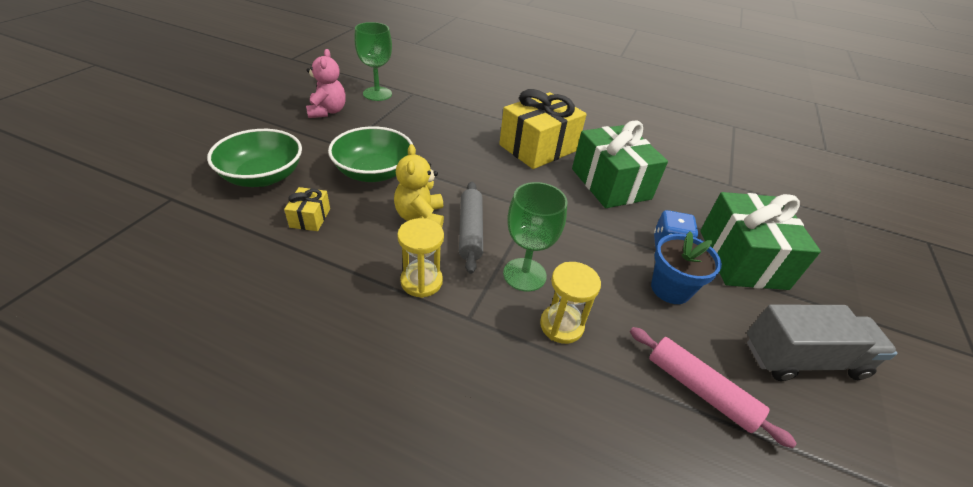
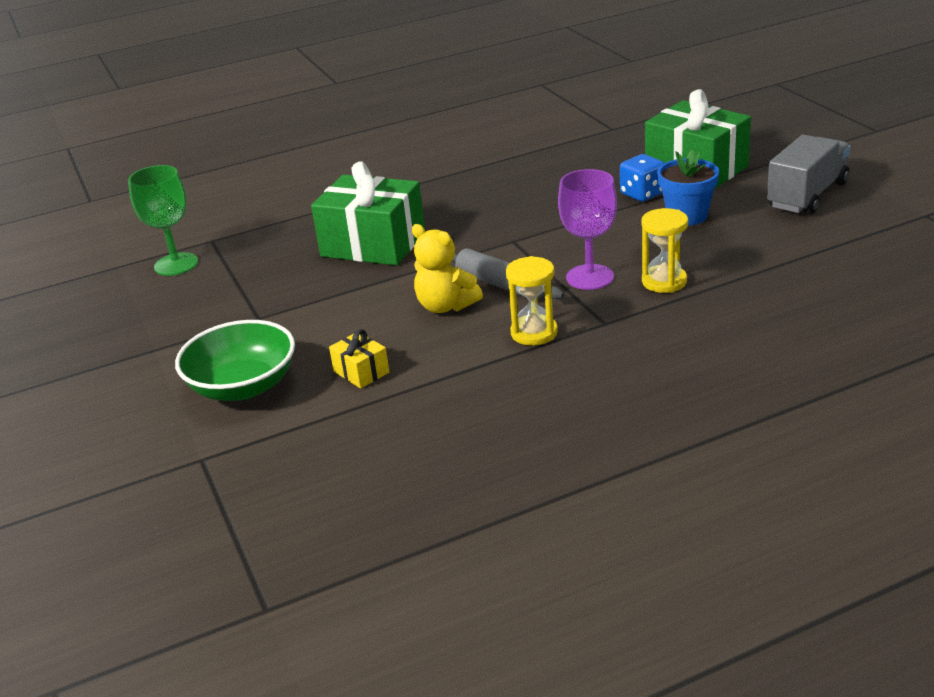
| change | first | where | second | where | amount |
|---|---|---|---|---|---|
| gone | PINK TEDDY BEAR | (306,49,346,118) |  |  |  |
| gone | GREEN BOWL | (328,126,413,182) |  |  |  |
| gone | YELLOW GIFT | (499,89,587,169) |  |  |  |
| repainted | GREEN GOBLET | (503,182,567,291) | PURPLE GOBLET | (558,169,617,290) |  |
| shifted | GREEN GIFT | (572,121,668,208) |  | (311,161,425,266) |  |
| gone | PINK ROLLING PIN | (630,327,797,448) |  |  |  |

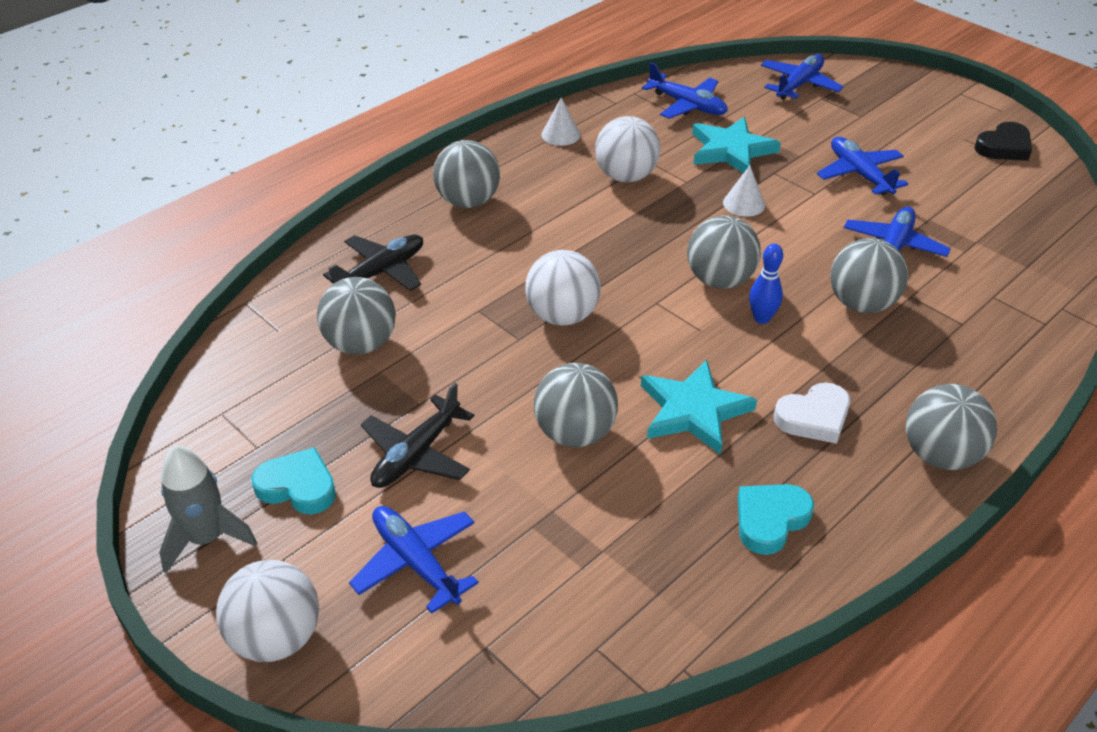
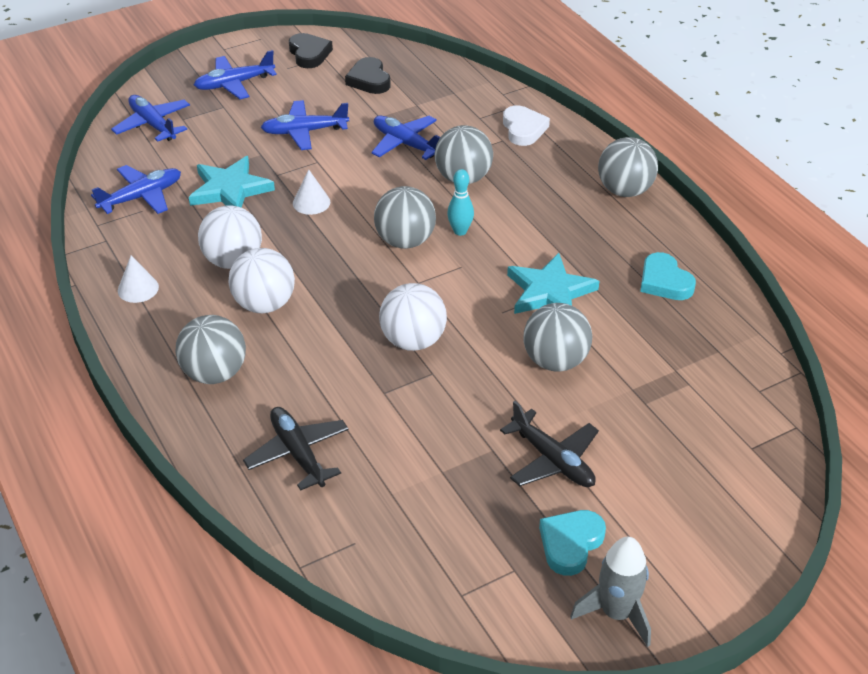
| change | first | where | second | where | amount |
|---|---|---|---|---|---|
| shifted | WHITE BALL | (216,560,319,662) |  | (228,248,295,313) |  |
| gone | GREY BALL | (317,277,396,355) |  |  |  |
| shifted | BLUE PLANE | (349,506,479,614) |  | (194,50,277,99) |  |
| repainted | BLUE BOWLING PIN | (749,244,783,324) | TURQUOISE BOWLING PIN | (447,169,474,236) |  |
| shifted | WHITE HEART | (774,383,850,444) |  | (503,105,550,146) |  |
| new |  |  | BLACK HEART | (345,57,391,94) |  |

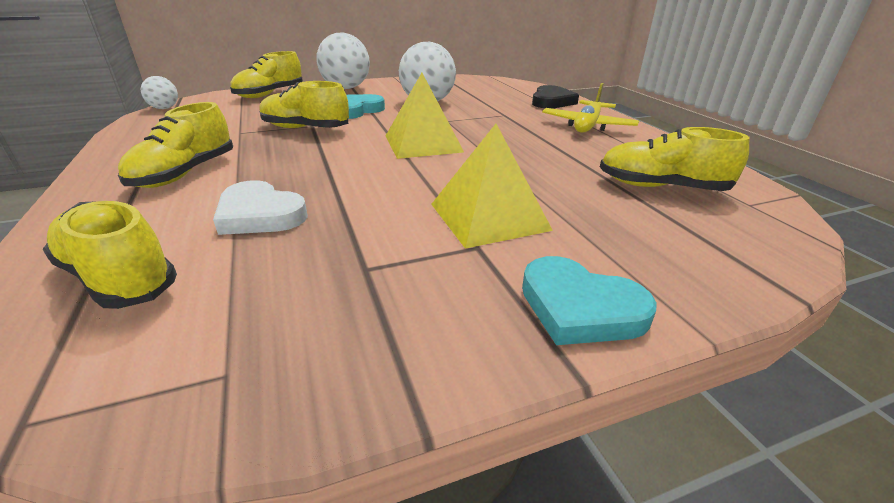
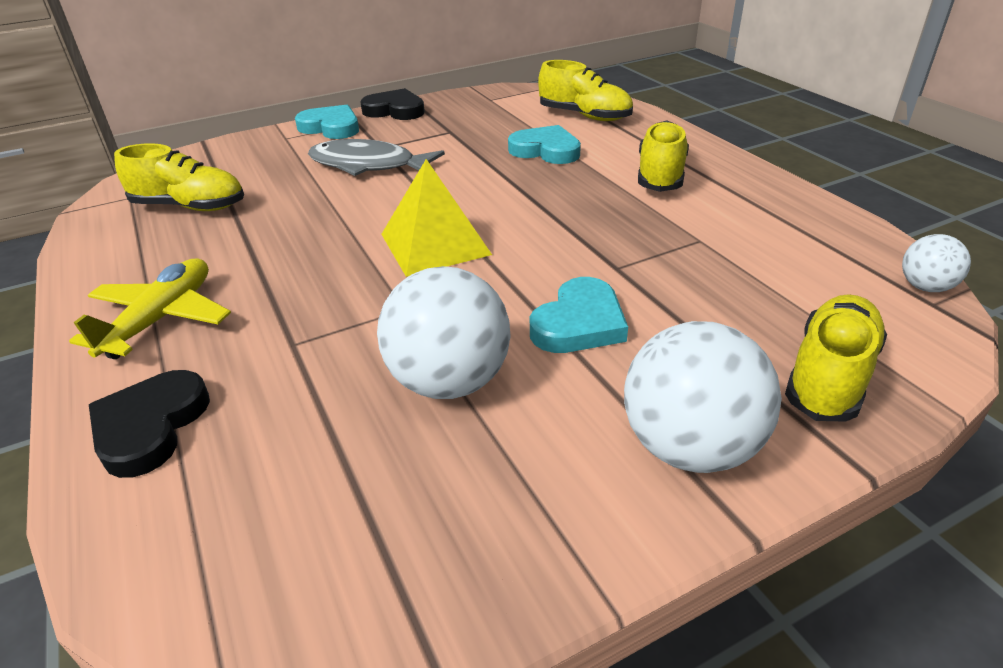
| change | first | where | second | where | amount |
|---|---|---|---|---|---|
| repainted | WHITE HEART | (213,180,308,235) | TURQUOISE HEART | (508,125,581,164) |  |
| gone | YELLOW SHOE | (259,81,349,128) |  |  |  |
| swapped | YELLOW PYRAMID | (431,124,553,249) | GREY FISH | (308,139,445,176) |  |
| new |  |  | BLACK HEART | (360,88,425,120) |  |

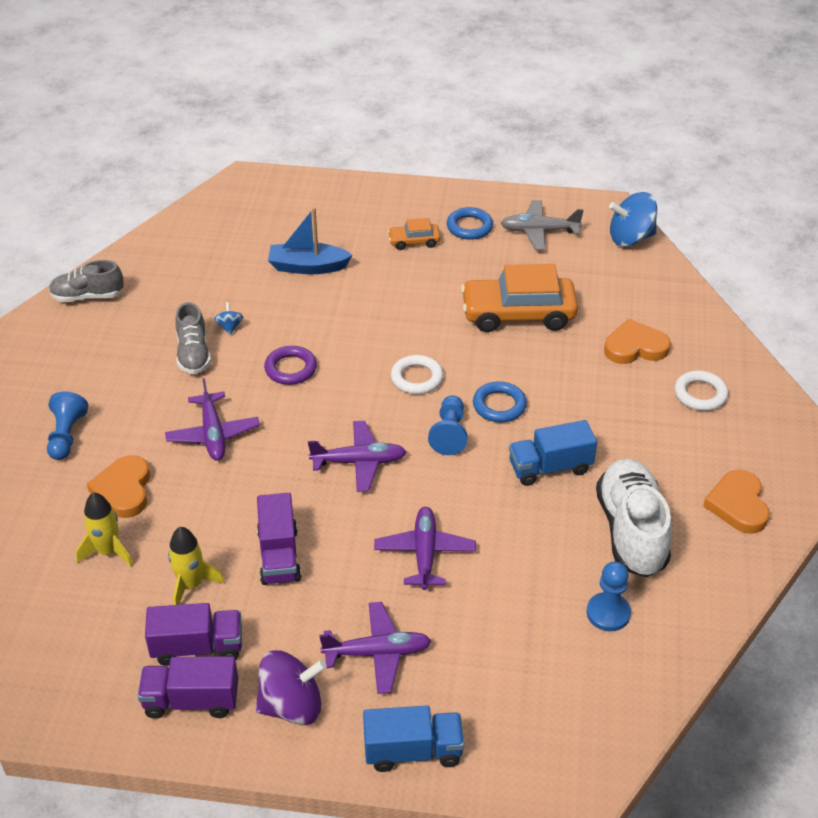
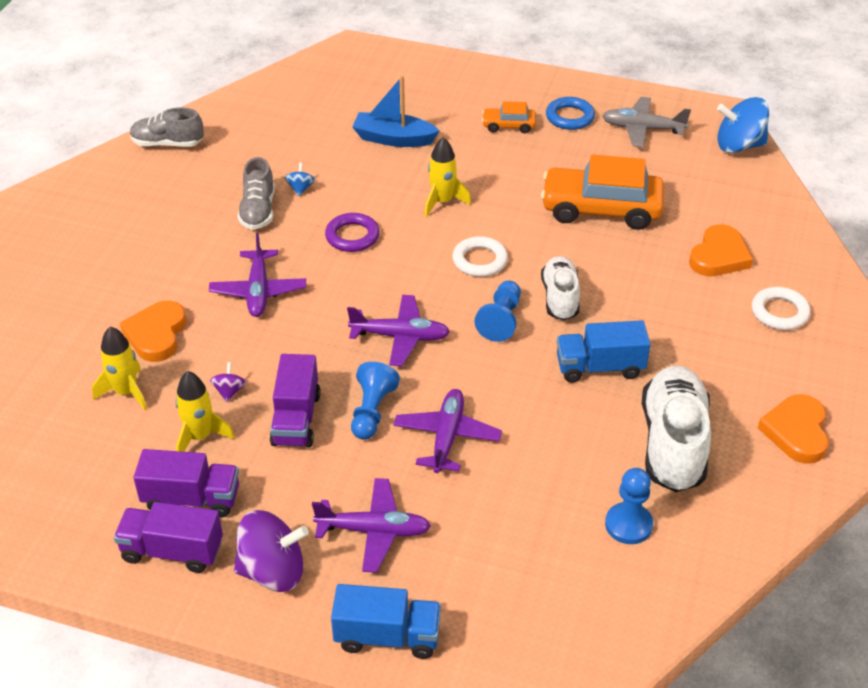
| change | first | where | second | where | amount |
|---|---|---|---|---|---|
| shifted | BLUE PAWN | (47,392,88,460) |  | (351,362,400,440) |  |
| swapped | BLUE RING | (473,381,527,422) | WHITE SHOE | (541,256,580,320) |  |
| rotated | ORANGE HEART | (604,319,671,364) |  | (689,224,753,276) | 120 degrees clockwise |
| new |  |  | PURPLE SPINNING TOP | (210,362,246,402) |  |
| new |  |  | YELLOW ROCKET | (425,137,471,217) |  |

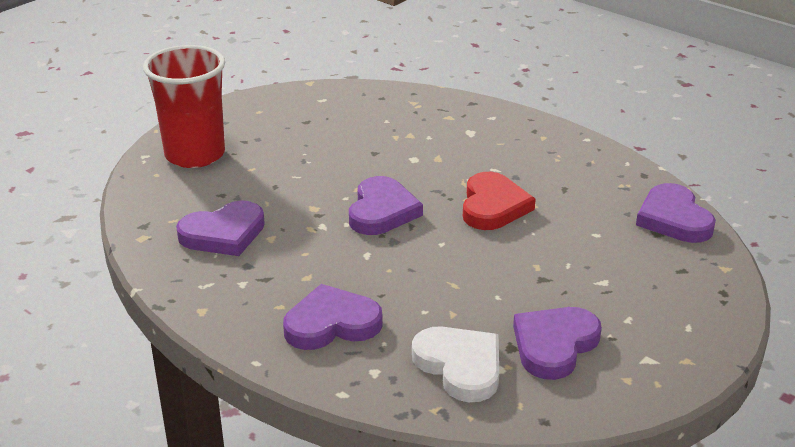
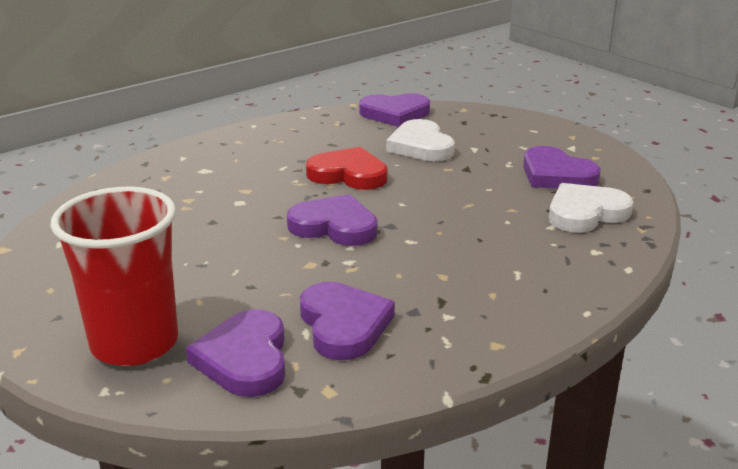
| change | first | where | second | where | amount |
|---|---|---|---|---|---|
| shifted | PURPLE HEART | (283,284,383,350) |  | (186,309,285,397) |  |
| new |  |  | WHITE HEART | (386,119,455,161) |  |

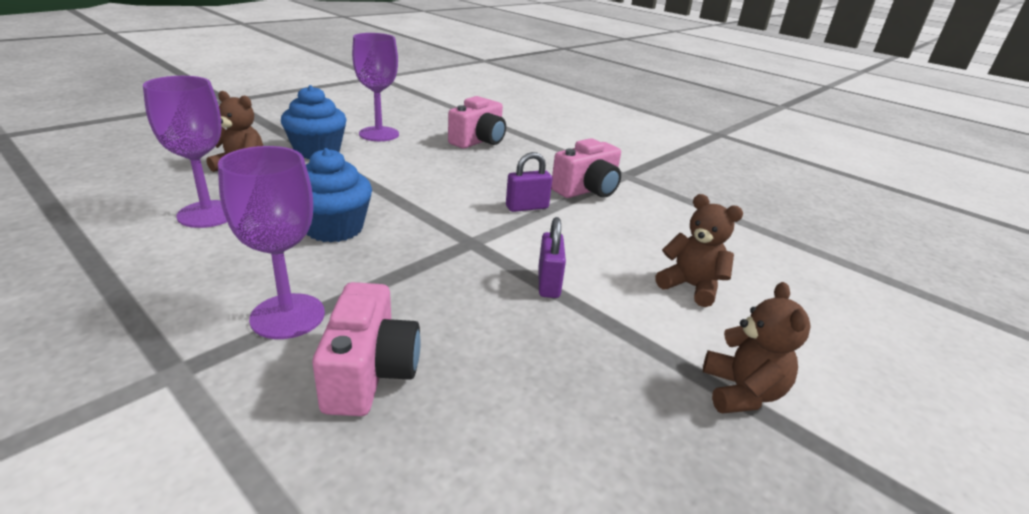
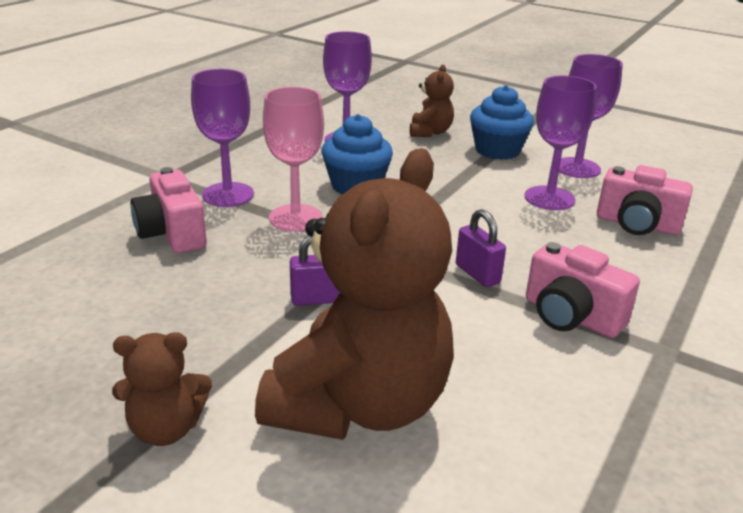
| change | first | where | second | where | amount |
|---|---|---|---|---|---|
| rotated | PINK CAMERA | (313,282,421,416) |  | (131,167,207,253) | 75 degrees clockwise |
| scaled | BROWN TEDDY BEAR | (655,194,743,307) |  | (255,148,454,440) | x2.17 |
| new |  |  | PINK GOBLET | (263,87,324,232) |  |
| new |  |  | PURPLE GOBLET | (525,76,597,210) |  |

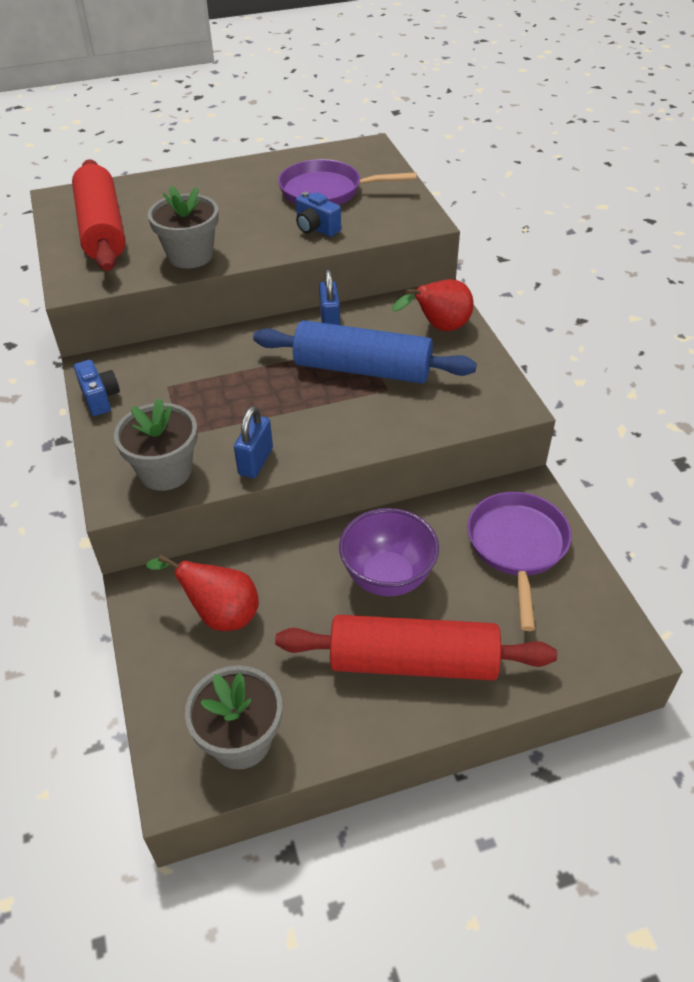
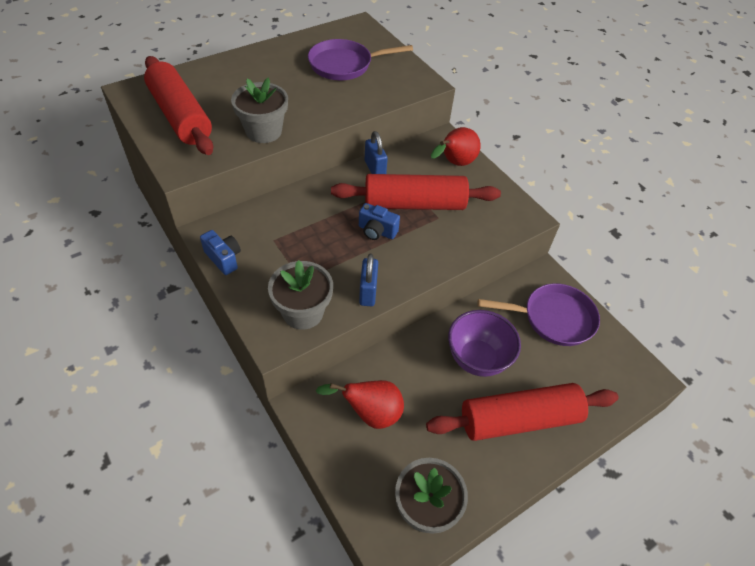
| change | first | where | second | where | amount |
|---|---|---|---|---|---|
| repainted | BLUE ROLLING PIN | (253,320,477,383) | RED ROLLING PIN | (331,174,501,210) |  |
| shifted | BLUE CAMERA | (296,192,341,237) |  | (359,203,400,240) |  |
| rotated | PURPLE PAN | (467,492,571,631) |  | (478,284,600,346) | 105 degrees clockwise |

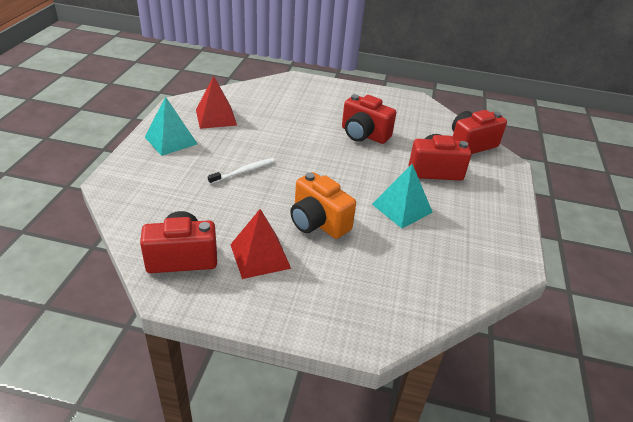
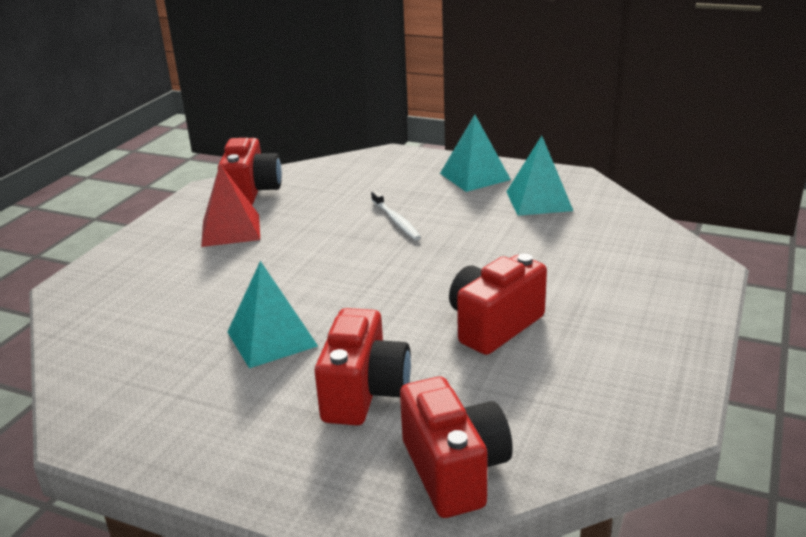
| change | first | where | second | where | amount |
|---|---|---|---|---|---|
| repainted | RED PYRAMID | (196,75,237,129) | TURQUOISE PYRAMID | (506,135,573,216) |  |
| gone | ORANGE CAMERA | (290,172,356,239) |  |  |  |

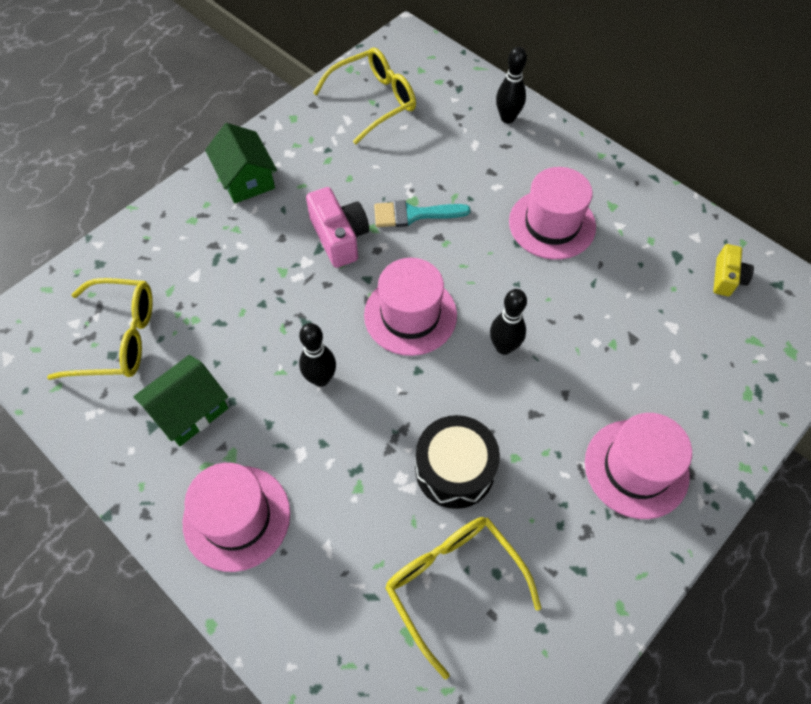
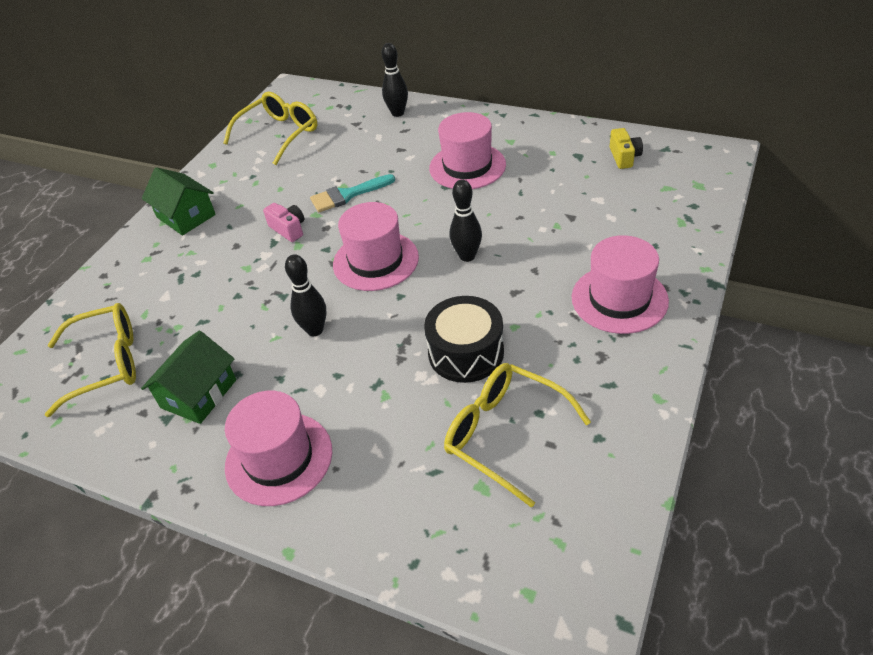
| change | first | where | second | where | amount |
|---|---|---|---|---|---|
| scaled | PINK CAMERA | (306,187,369,268) |  | (263,203,304,242) | x0.63 |

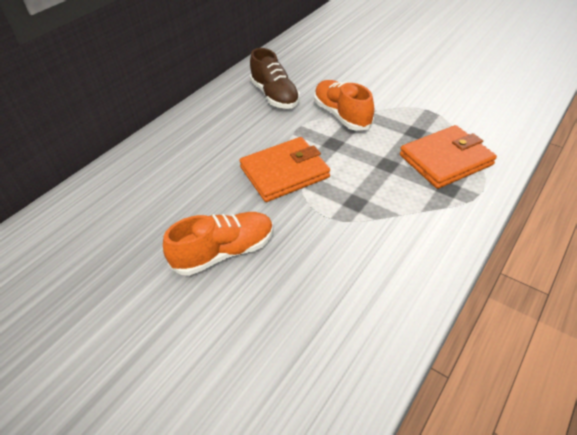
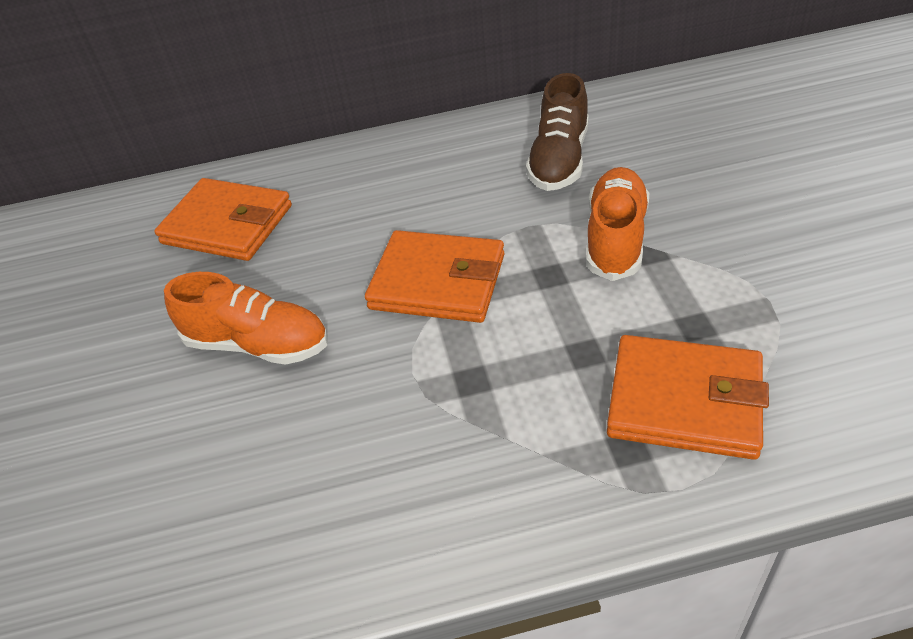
| change | first | where | second | where | amount |
|---|---|---|---|---|---|
| new |  |  | ORANGE WALLET | (154,178,292,261) |  |

